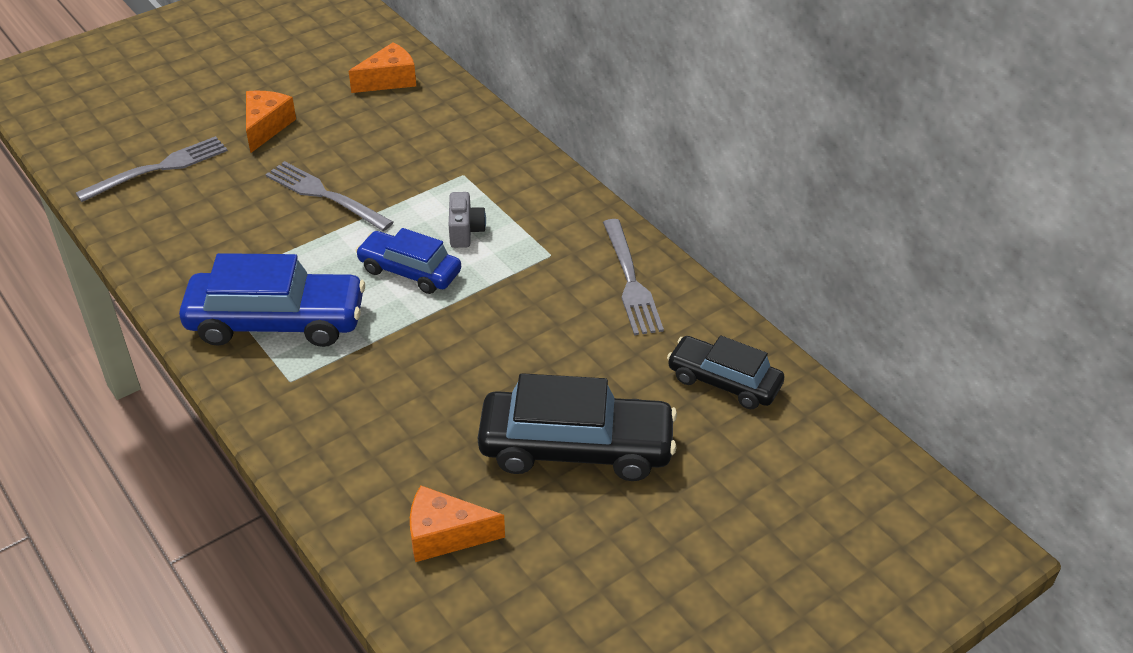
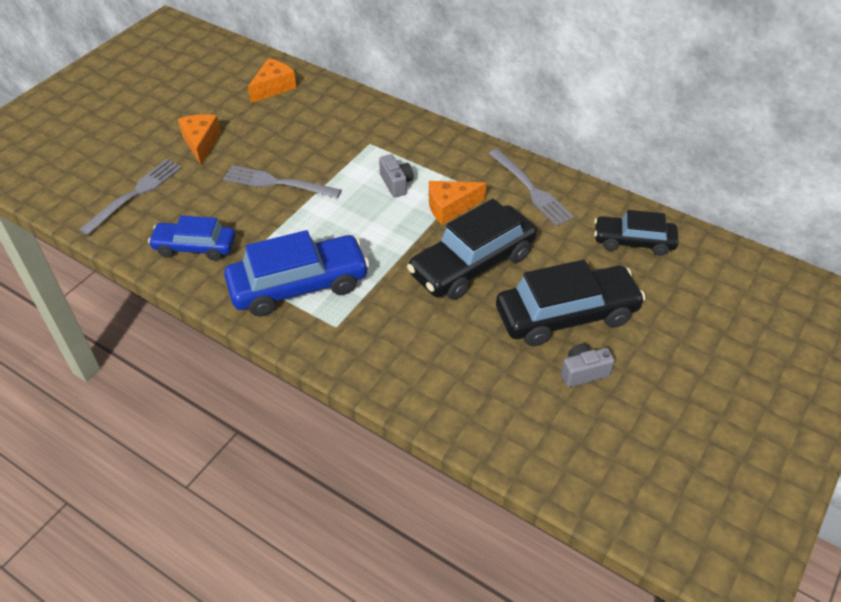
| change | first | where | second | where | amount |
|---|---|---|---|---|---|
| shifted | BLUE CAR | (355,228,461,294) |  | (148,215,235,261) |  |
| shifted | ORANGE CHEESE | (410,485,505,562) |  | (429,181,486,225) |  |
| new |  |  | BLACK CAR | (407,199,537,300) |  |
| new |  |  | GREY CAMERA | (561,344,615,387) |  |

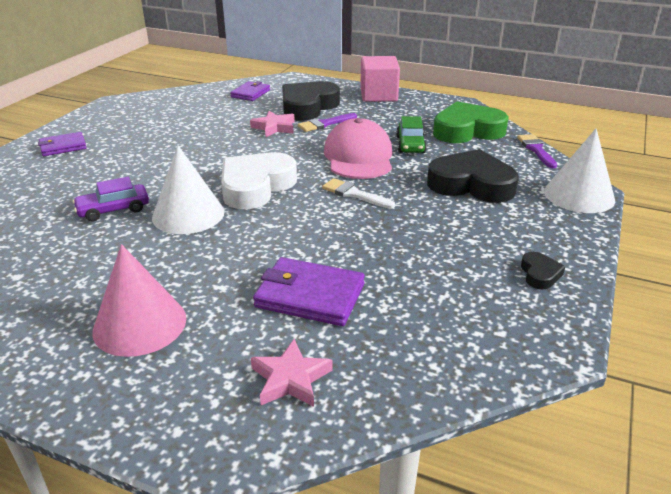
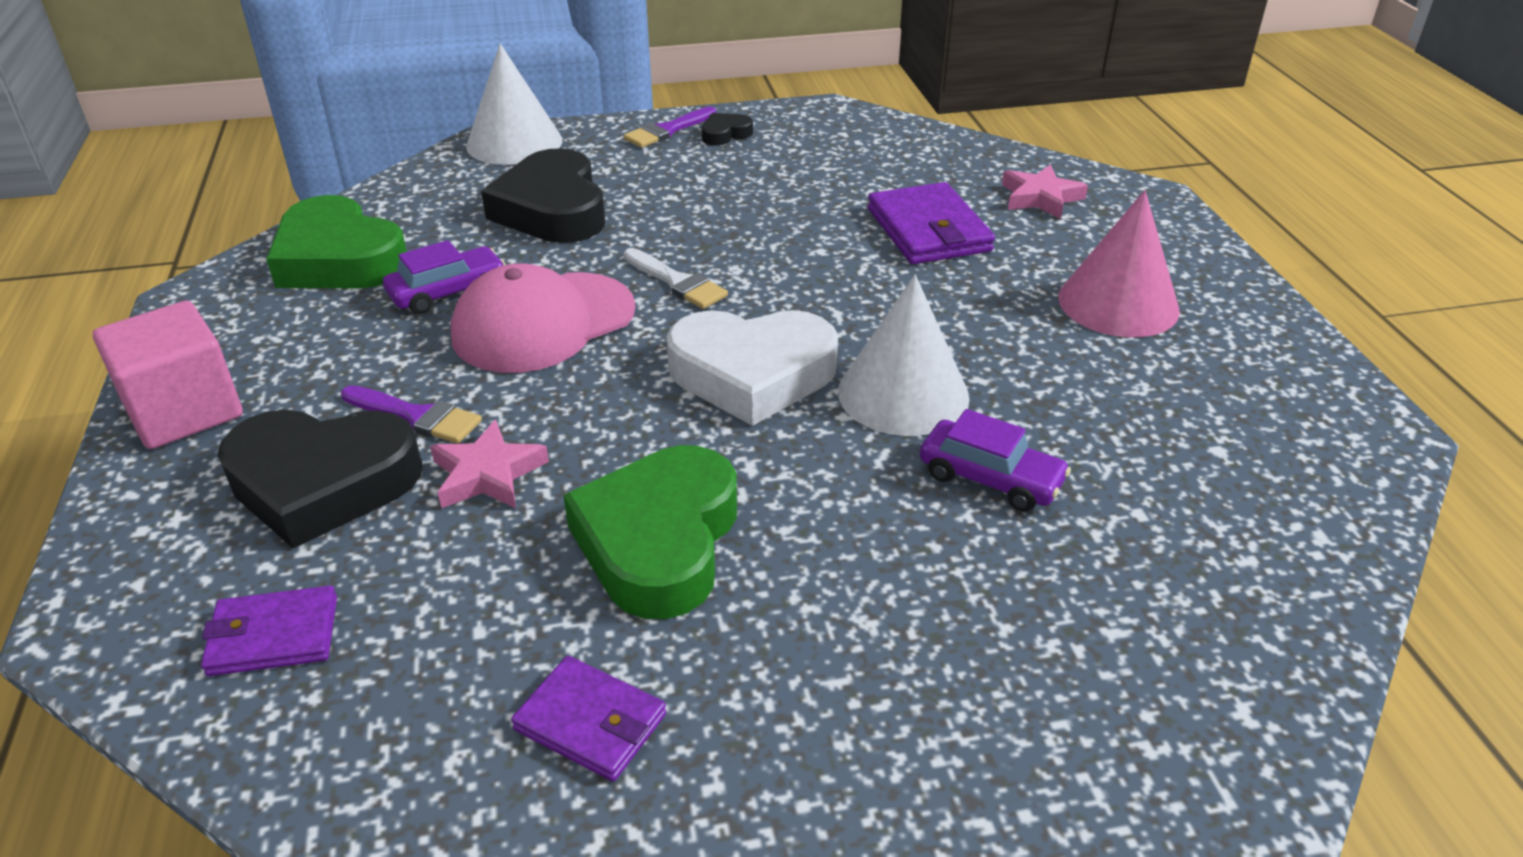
| change | first | where | second | where | amount |
|---|---|---|---|---|---|
| shifted | PURPLE WALLET | (38,132,86,156) |  | (511,656,666,781) |  |
| rotated | WHITE BRUSH | (322,178,395,209) |  | (623,248,728,309) | 45 degrees counterclockwise |
| repainted | GREEN CAR | (396,116,427,153) | PURPLE CAR | (383,240,506,314) |  |
| shifted | PURPLE BRUSH | (517,134,557,168) |  | (624,107,716,148) |  |
| new |  |  | GREEN HEART | (563,445,737,619) |  |

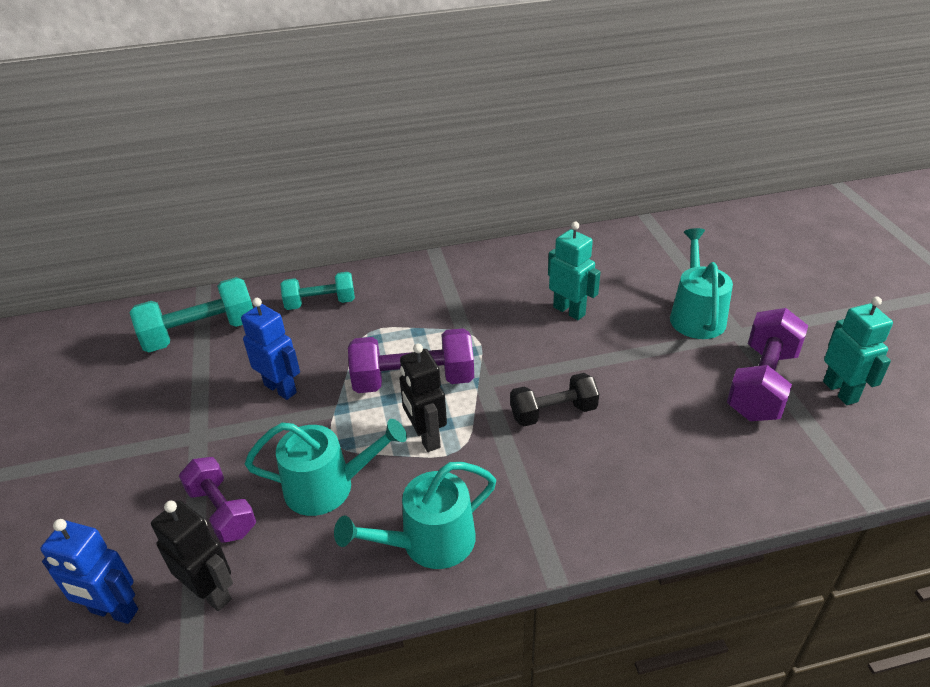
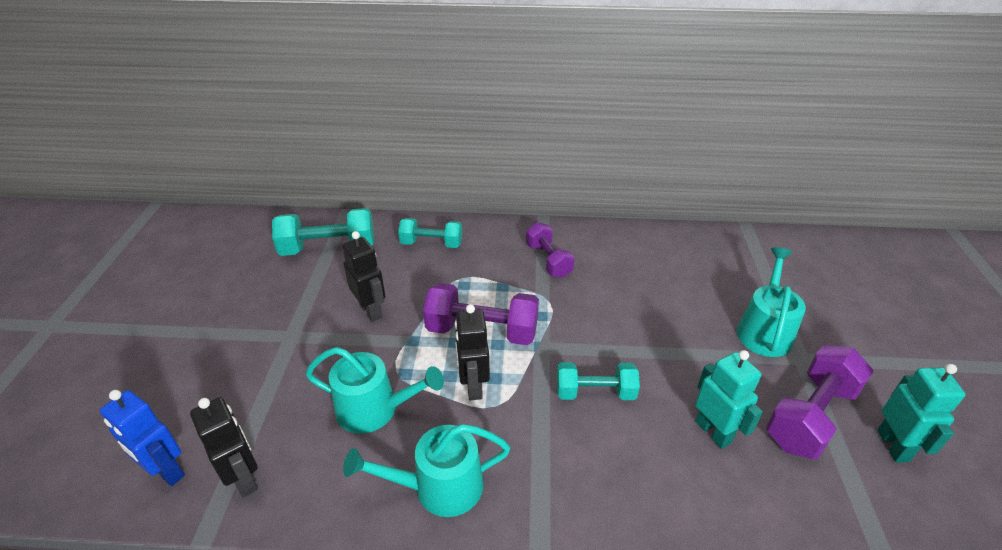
| change | first | where | second | where | amount |
|---|---|---|---|---|---|
| shifted | PURPLE DUMBBELL | (179,457,256,543) |  | (526,222,575,278) |  |
| repainted | BLUE ROBOT | (241,298,300,400) | BLACK ROBOT | (342,231,385,322) |  |
| repainted | BLACK DUMBBELL | (510,373,599,426) | TURQUOISE DUMBBELL | (557,362,640,400) |  |
| shifted | TURQUOISE ROBOT | (548,222,601,320) |  | (695,350,763,449) |  |

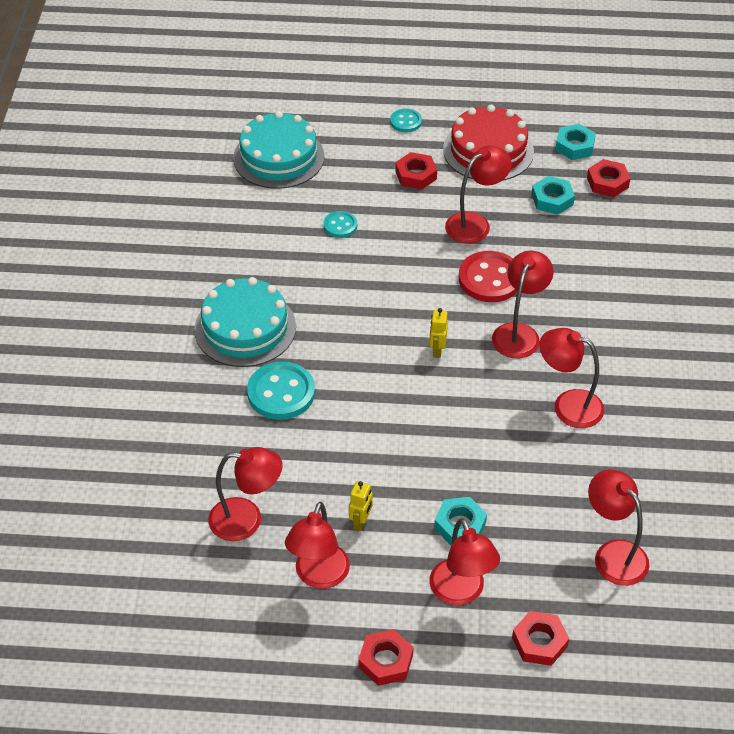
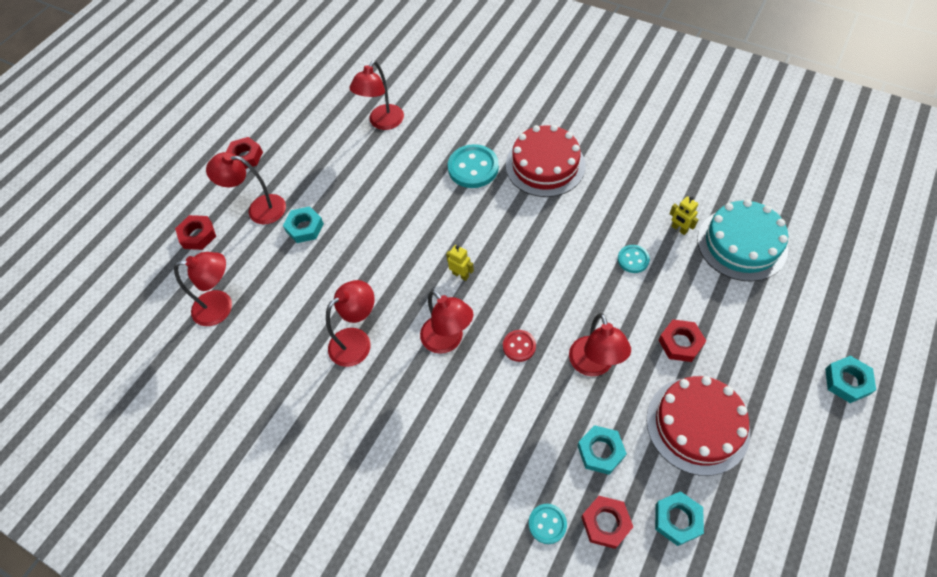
| change | first | where | second | where | amount |
|---|---|---|---|---|---|
| repainted | TURQUOISE CAKE | (194,277,296,367) | RED CAKE | (506,125,585,197) |  |
| gone | RED LAMP | (285,502,350,589) |  |  |  |
| shifted | YELLOW ROBOT | (349,481,373,531) |  | (669,196,699,235) |  |
| shifted | TURQUOISE BUTTON | (390,108,422,132) |  | (529,504,567,544) |  |
| scaled | RED BUTTON | (459,251,517,302) |  | (503,330,536,362) | x0.55 |
| new |  |  | TURQUOISE NUT | (825,356,876,403) |  |

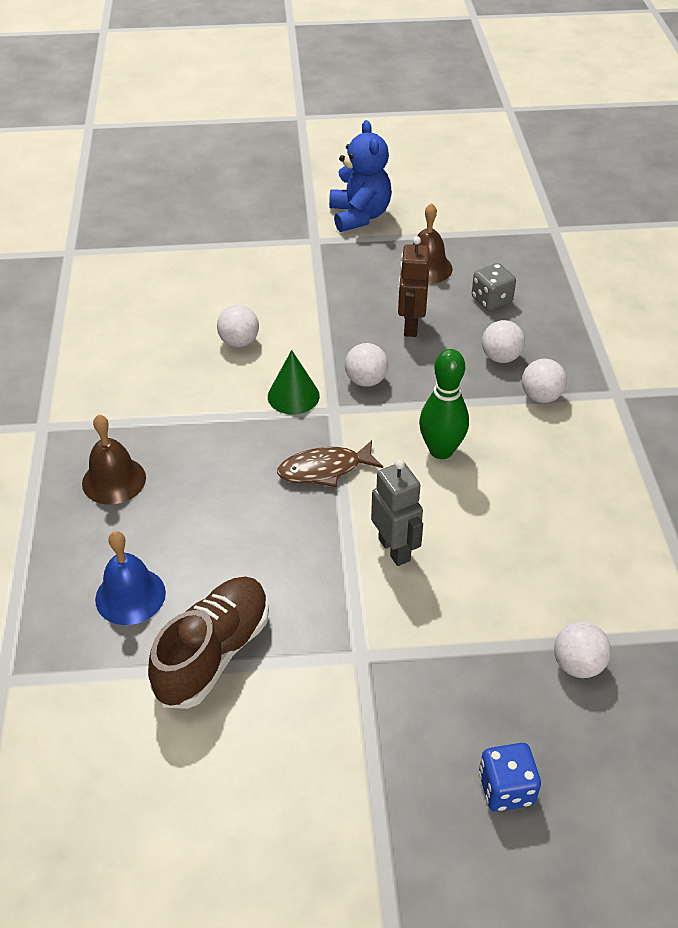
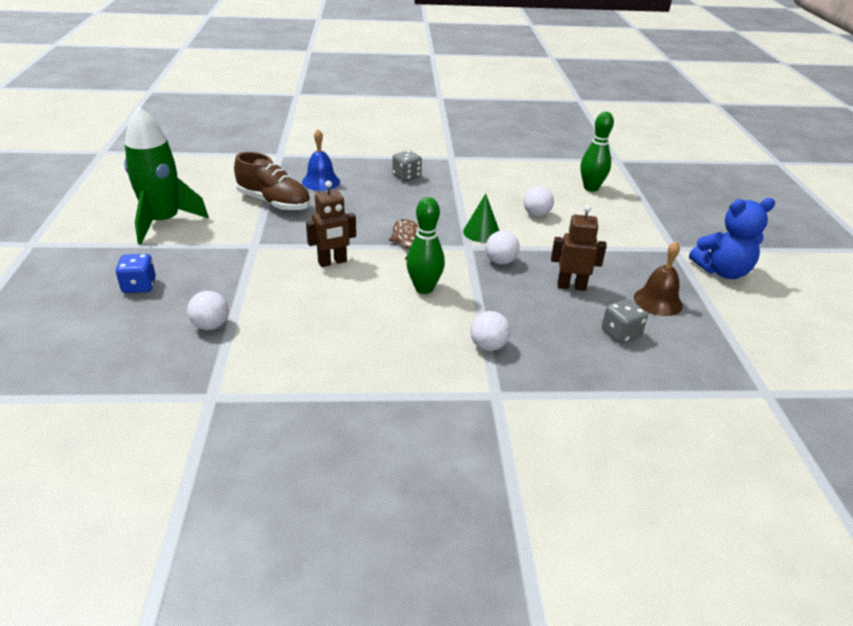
| change | first | where | second | where | amount |
|---|---|---|---|---|---|
| swapped | BROWN BELL | (82,414,146,505) | GREY DICE | (392,150,422,181) |  |
| repainted | GREY ROBOT | (371,459,423,566) | BROWN ROBOT | (306,181,356,267) |  |
| gone | WHITE BALL | (482,320,525,363) |  |  |  |
| new |  |  | GREEN ROCKET | (124,106,209,244) |  |
| new |  |  | GREEN BOWLING PIN | (580,111,614,192) |  |

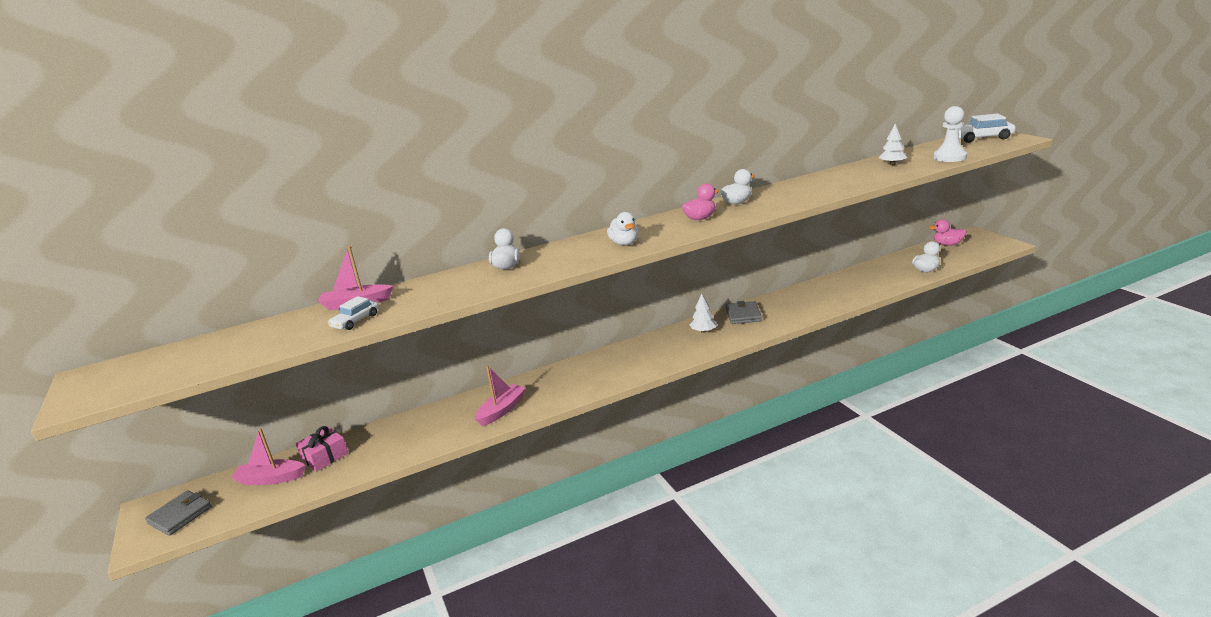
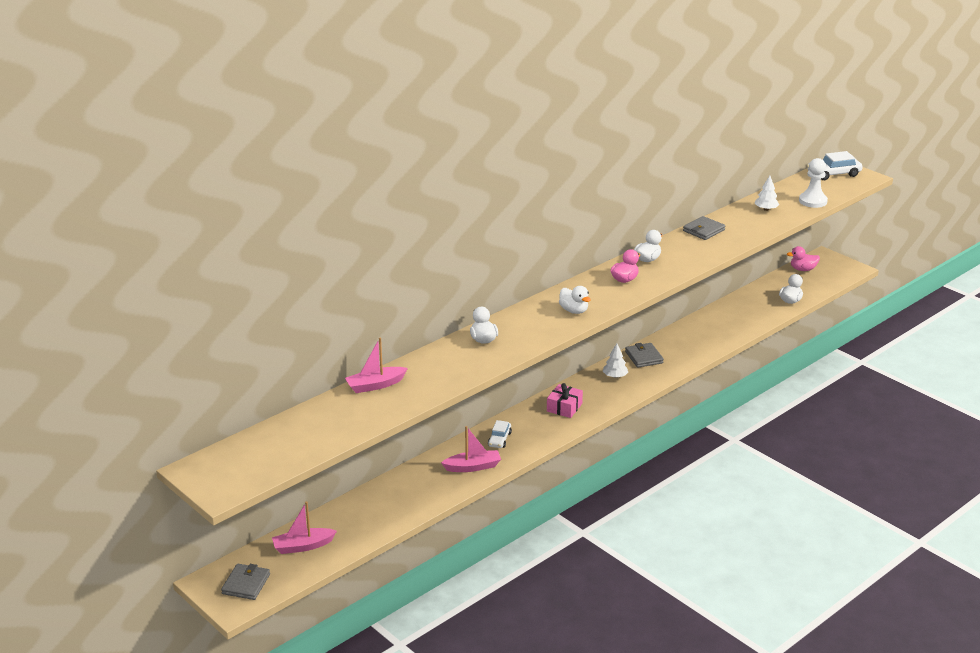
| change | first | where | second | where | amount |
|---|---|---|---|---|---|
| shifted | PINK GIFT | (295,426,349,472) |  | (547,383,583,418) |  |
| shifted | WHITE CAR | (328,296,379,330) |  | (488,420,512,448) |  |
| rotated | PINK BOAT | (475,366,526,426) |  | (441,426,501,472) | 60 degrees clockwise |
| new |  |  | GREY WALLET | (683,216,725,240) |  |

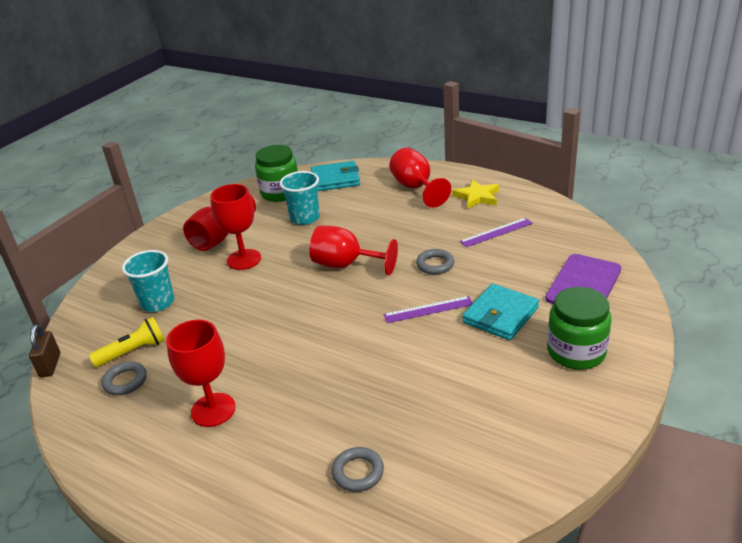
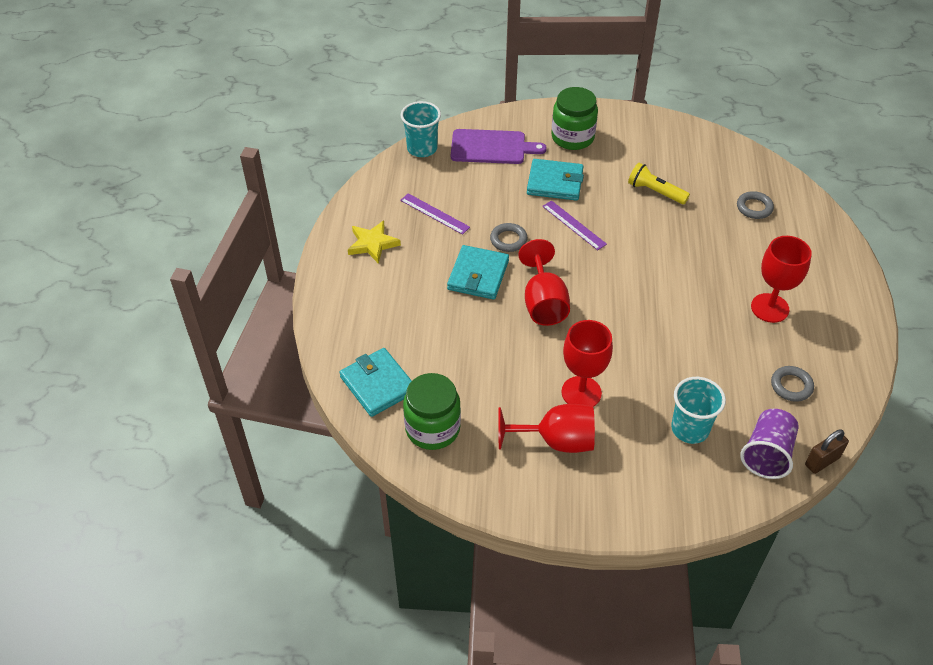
| change | first | where | second | where | amount |
|---|---|---|---|---|---|
| shifted | YELLOW FLASHLIGHT | (89,317,165,367) |  | (628,163,690,204) |  |
| shifted | TURQUOISE CUP | (280,171,320,225) |  | (400,101,441,157) |  |
| gone | RED GOBLET | (389,147,451,207) |  |  |  |
| new |  |  | TURQUOISE WALLET | (447,245,509,300) |  |
| new |  |  | PURPLE CUP | (740,409,799,479) |  |

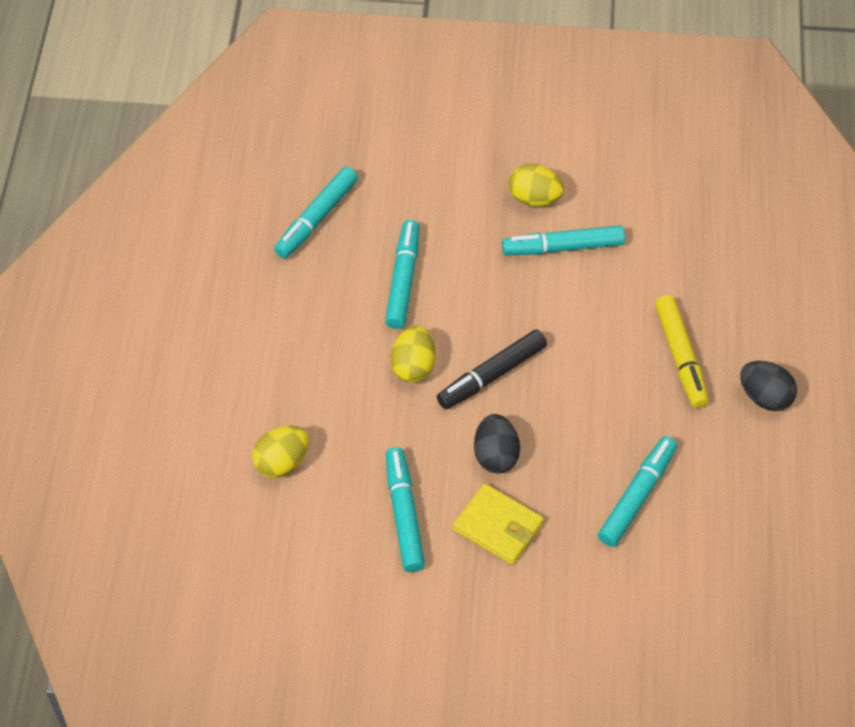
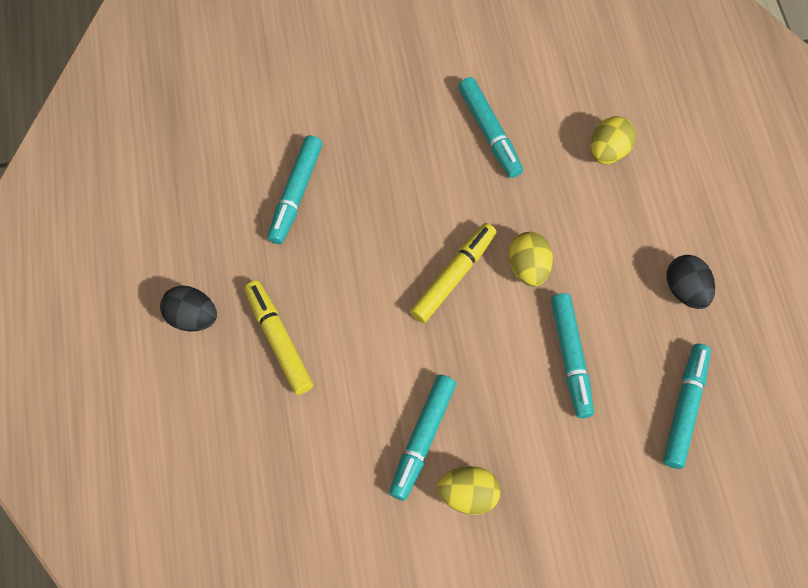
| change | first | where | second | where | amount |
|---|---|---|---|---|---|
| repainted | BLACK MARKER | (437,329,547,409) | YELLOW MARKER | (410,223,497,323) |  |
| gone | YELLOW WALLET | (453,483,544,565) |  |  |  |
| shifted | BLACK EGG | (474,414,520,473) |  | (666,255,715,309) |  |
| rotated | TURQUOISE MARKER | (502,225,625,255) |  | (389,375,456,501) | 135 degrees clockwise |

